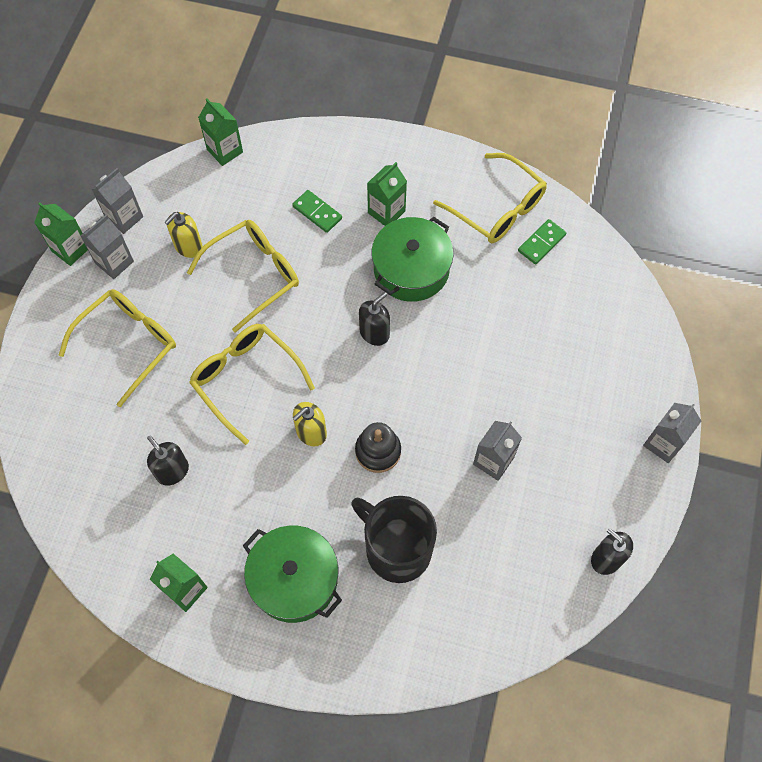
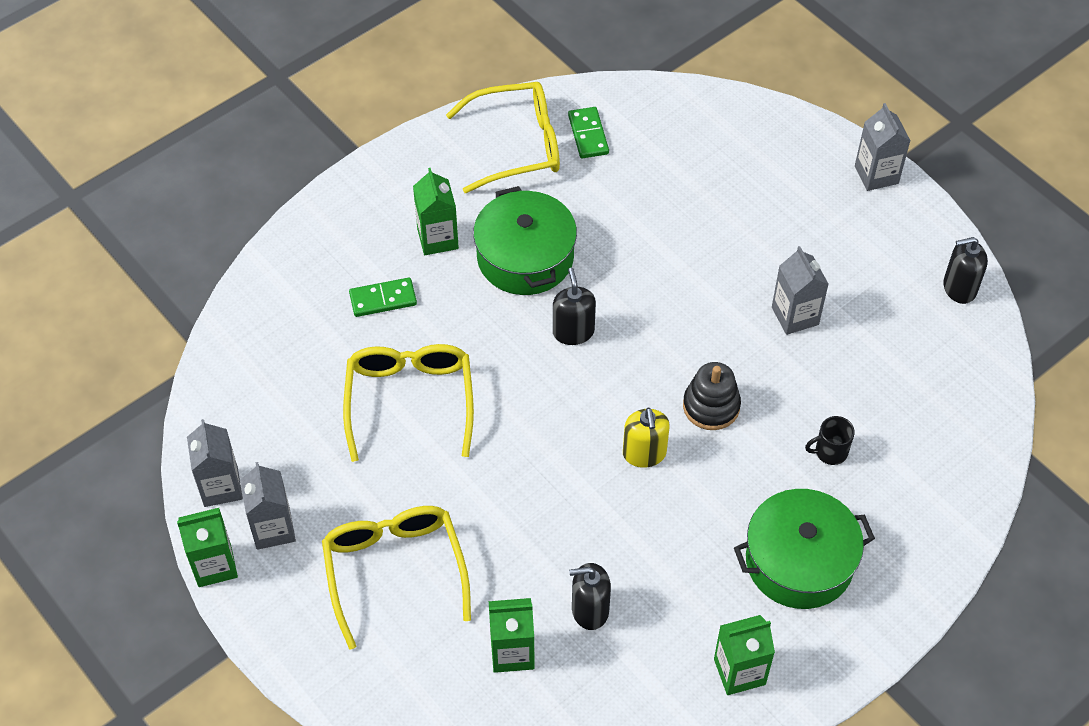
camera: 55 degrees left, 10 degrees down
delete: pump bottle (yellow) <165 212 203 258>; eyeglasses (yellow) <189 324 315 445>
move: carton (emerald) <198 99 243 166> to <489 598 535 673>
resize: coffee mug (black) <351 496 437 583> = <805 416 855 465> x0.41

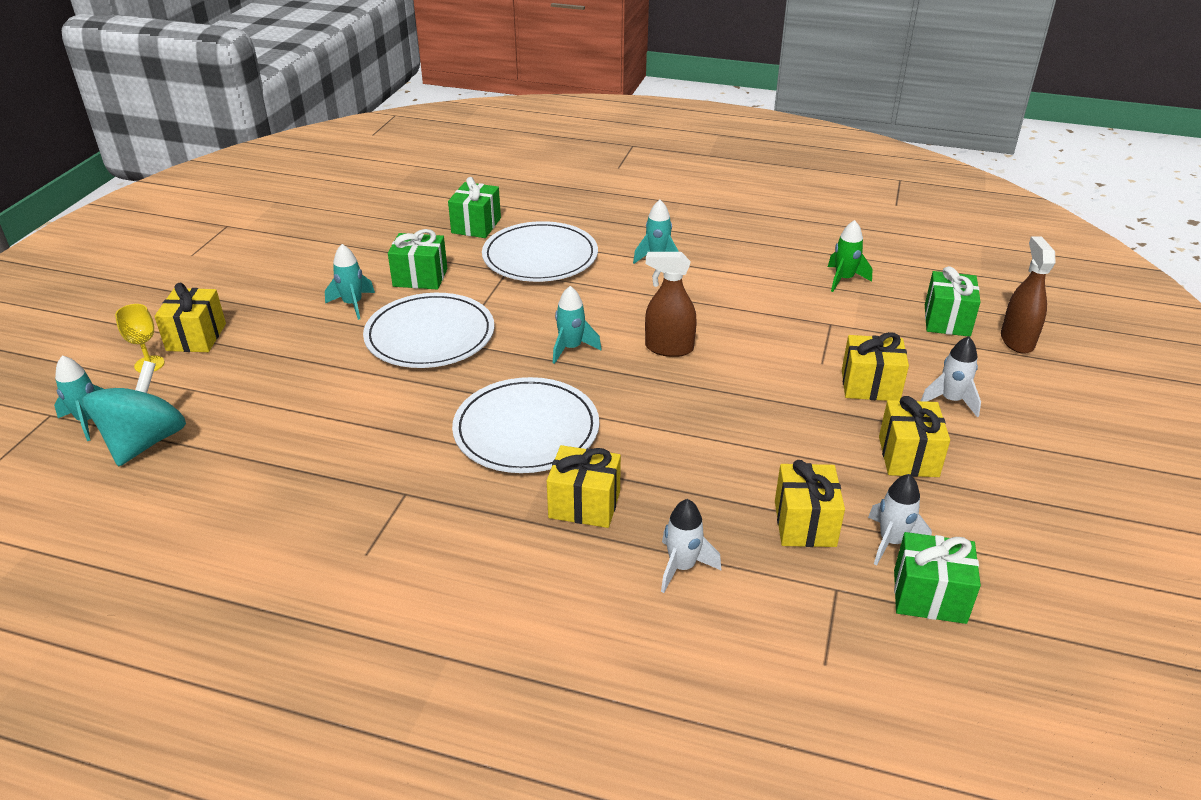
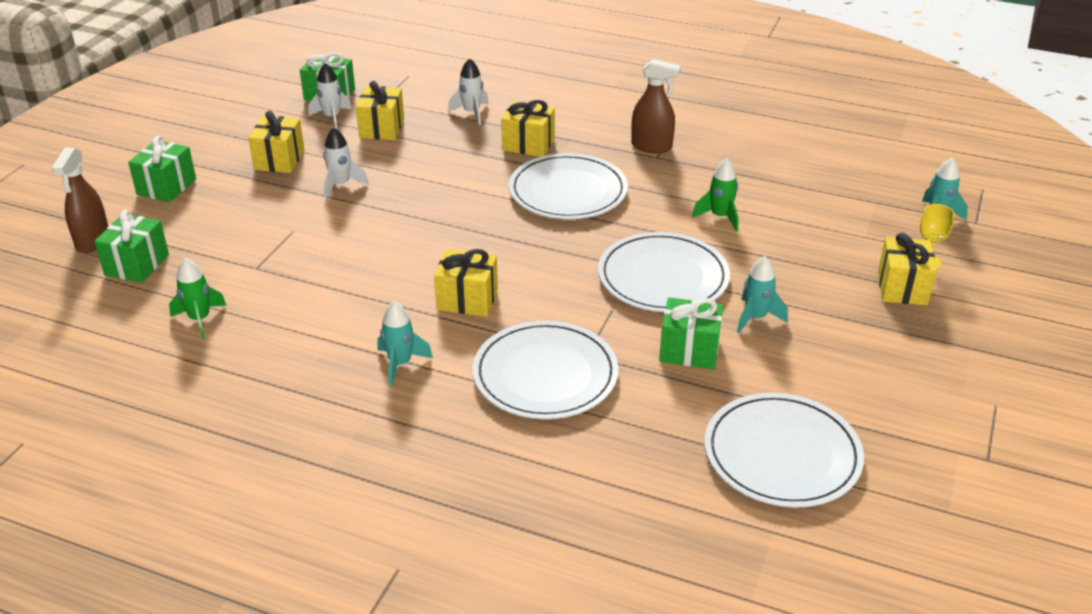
camera: 175 degrees left, 0 degrees up
delete: whirligig (aqua) <82 361 186 466>; spaceship (aqua) <553 286 602 364>
insert: spaceship (emerald) <692 158 739 231>; plate (snow-white) <705 393 864 507>
move: wrapped gift (emerald) <448 177 501 238> to <128 136 196 202>; sprayer (brown) <645 252 697 357> to <631 59 681 153>; wrapped gift (yellow) <842 332 909 401> to <434 249 498 317>; spaceship (snow-white) <921 336 981 418> to <323 127 368 198>

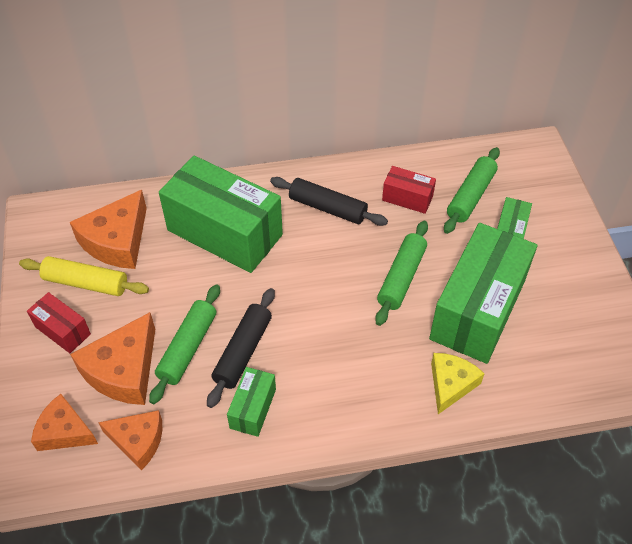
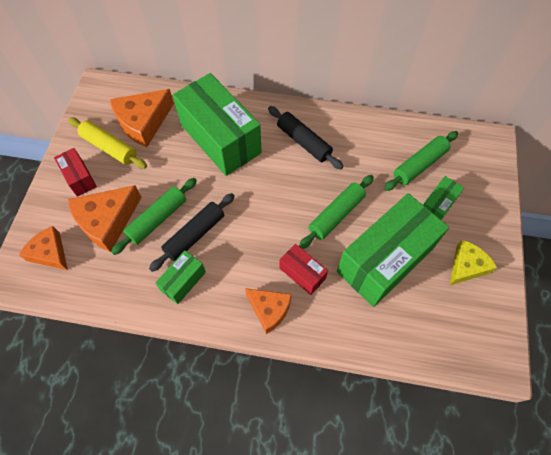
camera: 20 degrees right, 10 degrees up
move: cheese wedge (bright orange) <98 410 162 470> to <245 288 292 334>; box (red) <382 166 436 214> to <279 244 328 295>; cheese wedge (yellow) <431 353 485 414> to <450 239 498 285>

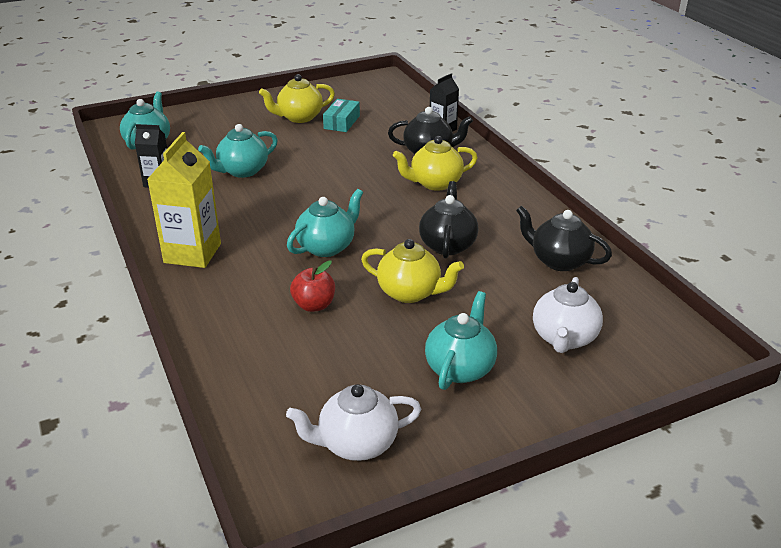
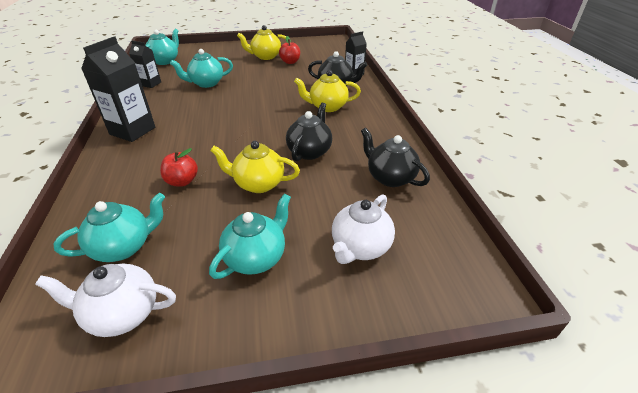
camera: 15 degrees right, 5 degrees up
move: china teapot (aqua) <287 189 363 257> to <53 193 165 262>
replace: box (aqua) <323 99 360 132> to apple (red) <279 36 300 64>
recolor: carton (yellow) <147 132 221 268> to carton (black) <81 36 155 142>
rotate: china teapot (yellow) <361 239 464 303> = <210 141 300 193> 150 degrees clockwise

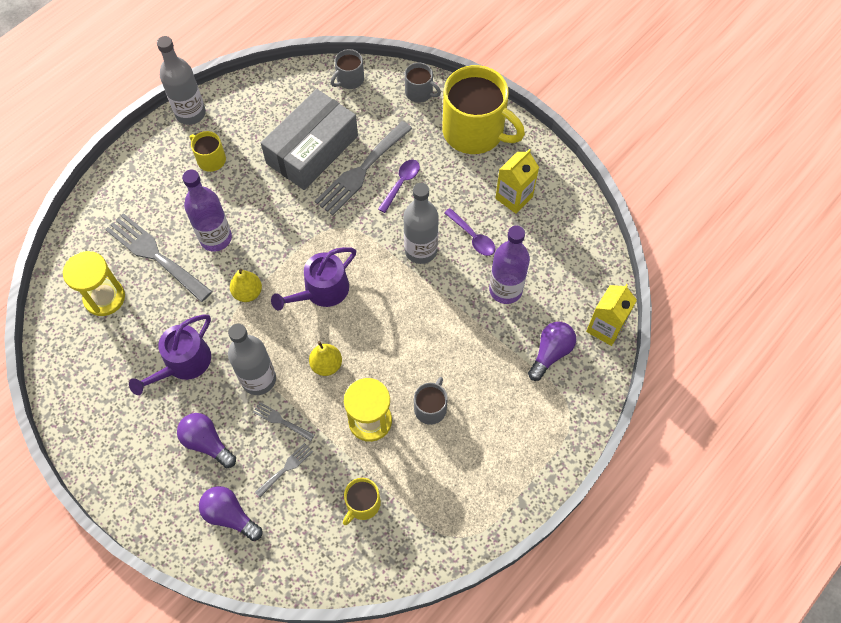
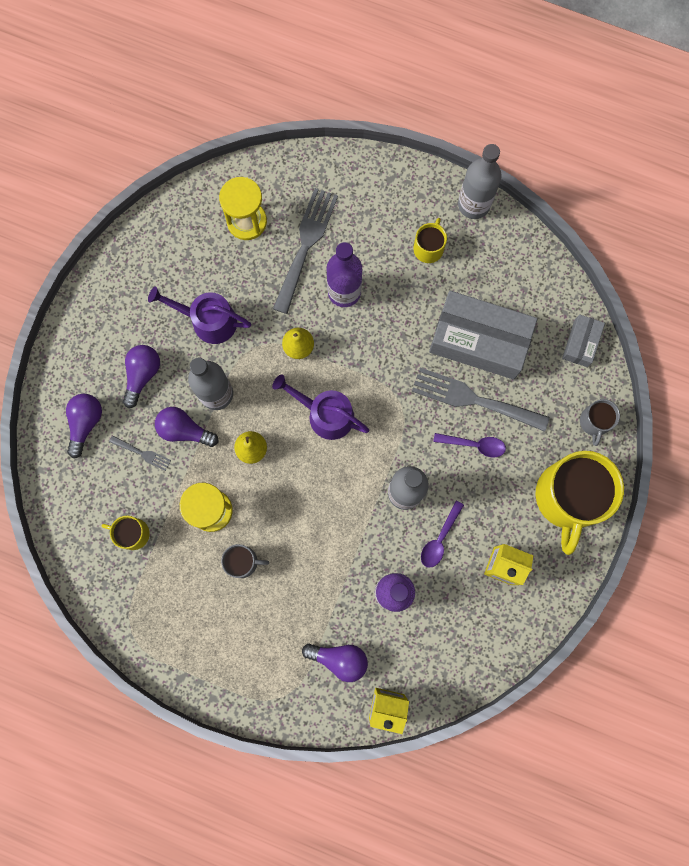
camera: 70 degrees right, 15 degrees up
replace: table fork (gray) <253 402 314 441> to bulb (royal purple) <155 407 218 447>; coffee mug (gray) <331 49 364 89> to box (gray) <562 314 605 367>

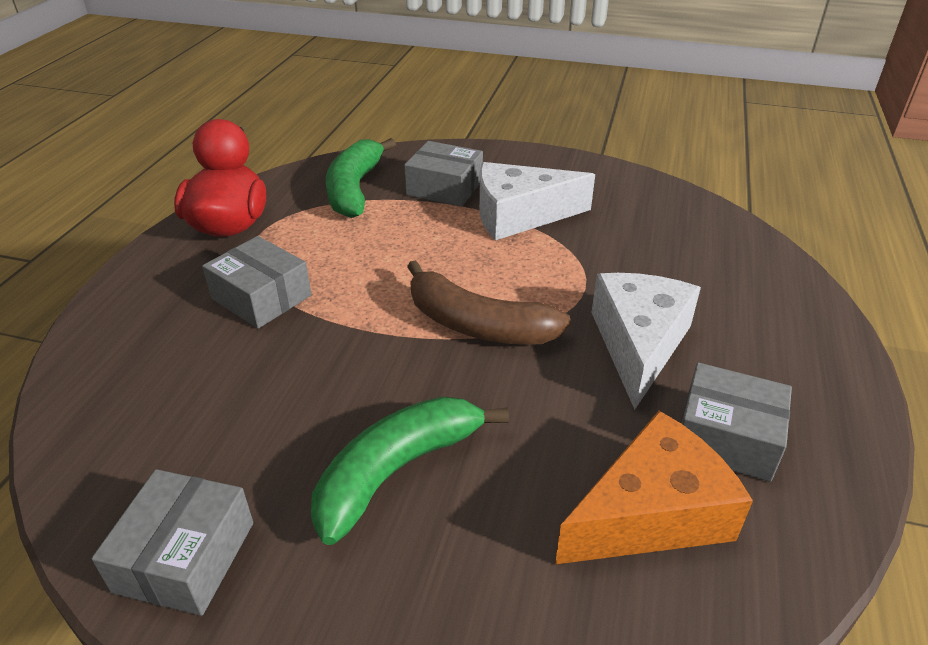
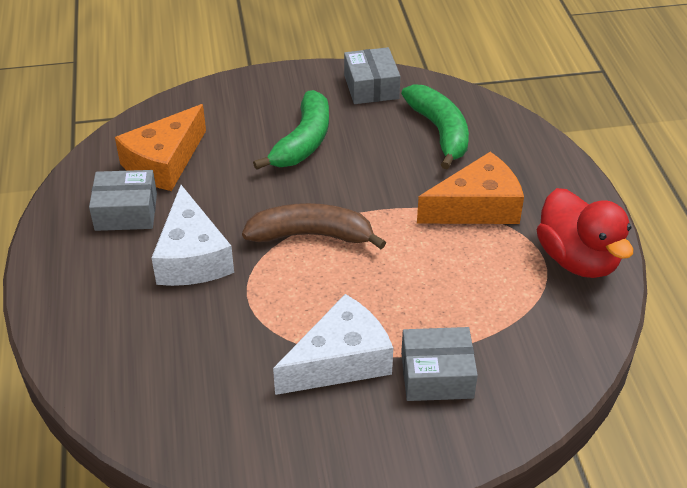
camera: 155 degrees right, 5 degrees up
move: toy banana (emerald) <326 138 396 218> to <401 84 469 169>
replace: box (gray) <202 236 311 329> to cheese wedge (bright orange) <417 152 524 224>

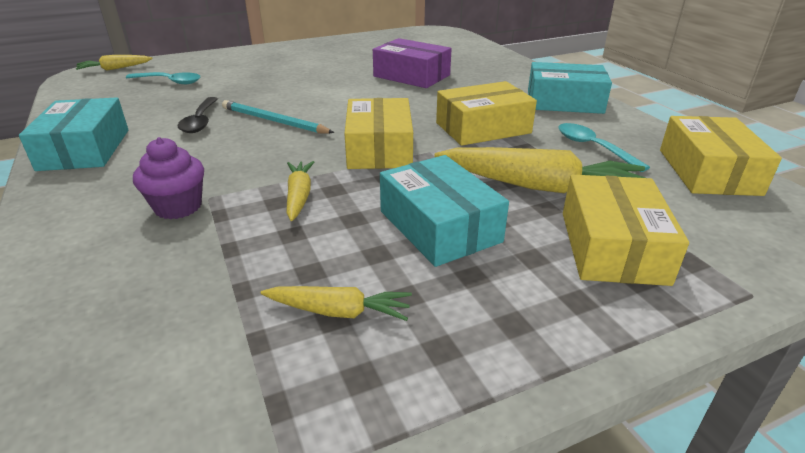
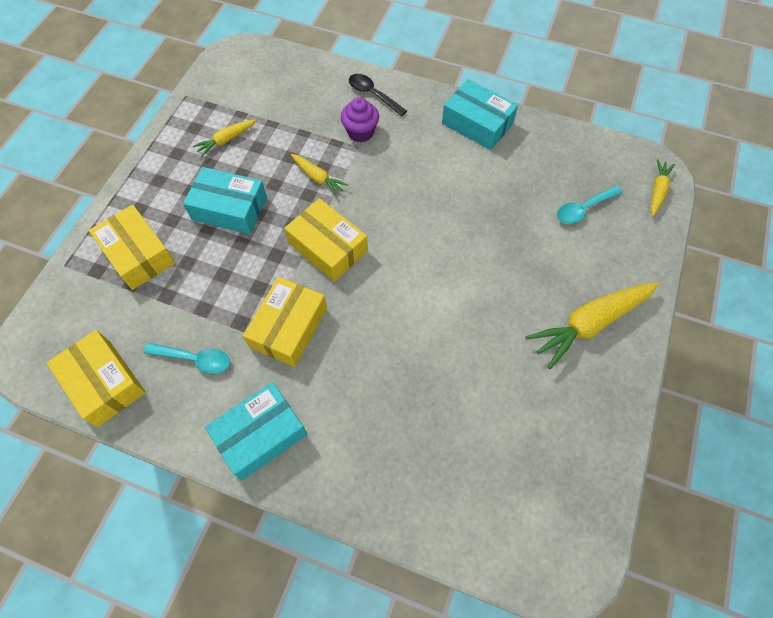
camera: 135 degrees right, 30 degrees up
delete: lead pencil (aqua) <222 100 334 133>; box (royal purple) <373 38 452 88>
move: spoon (black) <177 97 218 133> to <349 74 407 116>; root vegetable (yellow) <434 147 645 193> to <526 282 659 369>

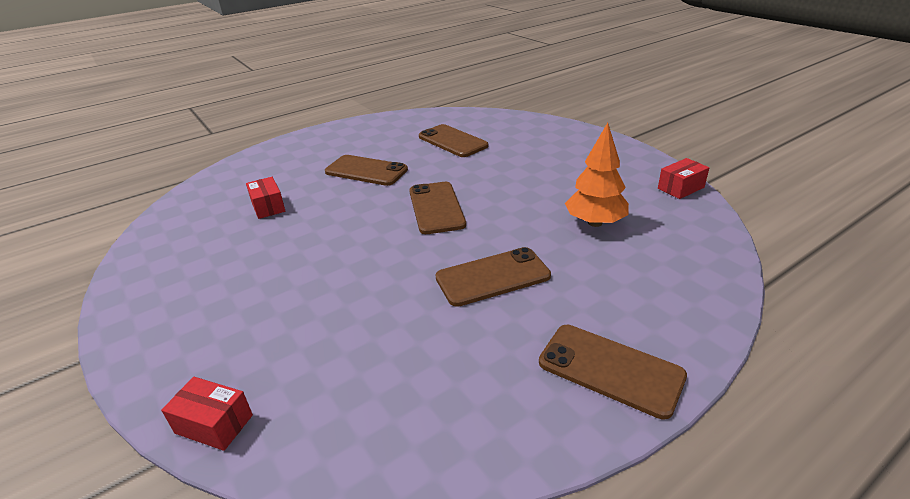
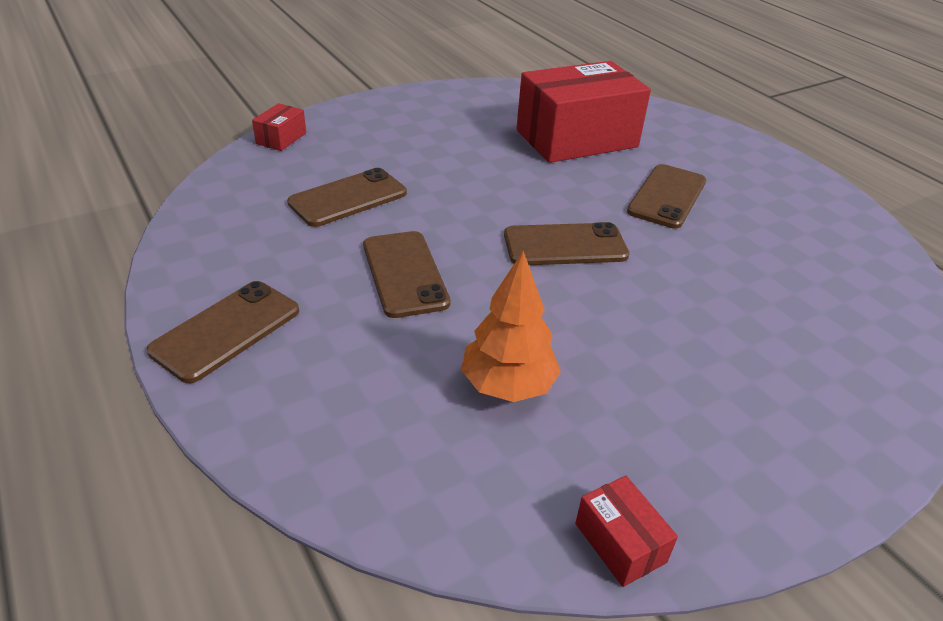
camera: 90 degrees right, 5 degrees up
move: smartphone (brown) <419 124 488 157> to <287 168 407 227>
resize: box (red) <246 177 285 219> = <516 61 651 163> x2.45

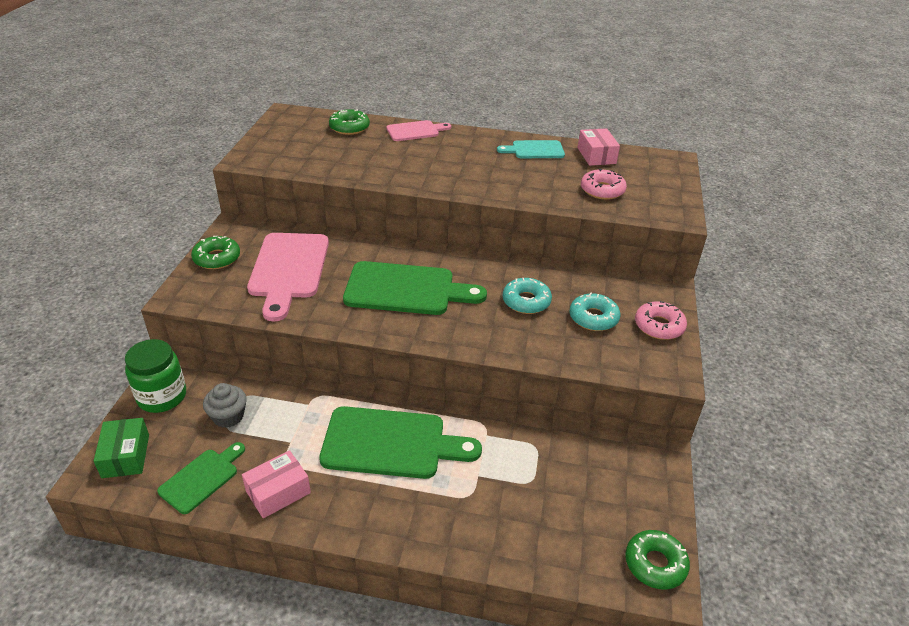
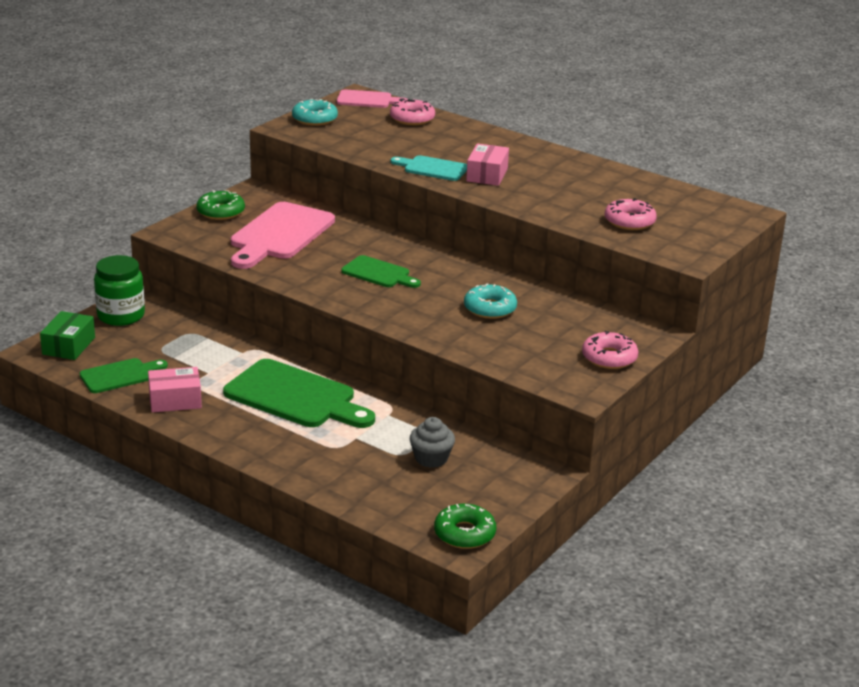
camera: 25 degrees right, 10 degrees down
move: fairy cake (gray) <203 383 246 428> to <410 417 455 468>; chopping board (pink) <387 120 451 141> to <337 89 408 108>; chopping board (aqua) <497 140 565 158> to <390 155 467 181>; doughnut (aqua) <570 293 620 331> to <292 99 338 126>; box (pink) <578 128 620 166> to <466 143 509 186>
recolor: doughnut (emerald) <329 109 370 135> to doughnut (pink) <390 99 435 126>
resize: chopping board (emerald) <343 261 487 315> = <341 255 421 288> x0.55

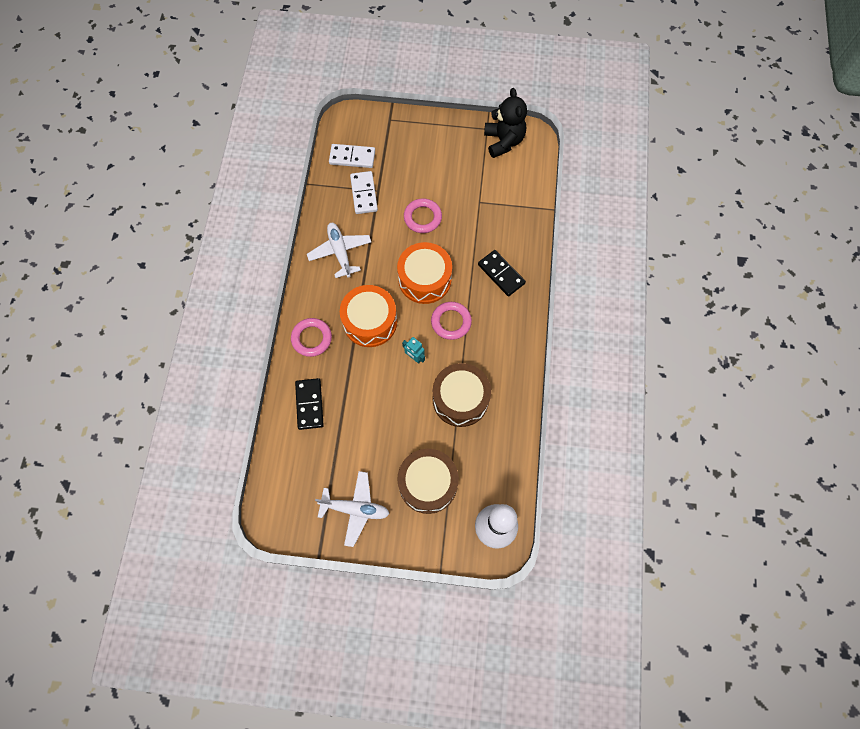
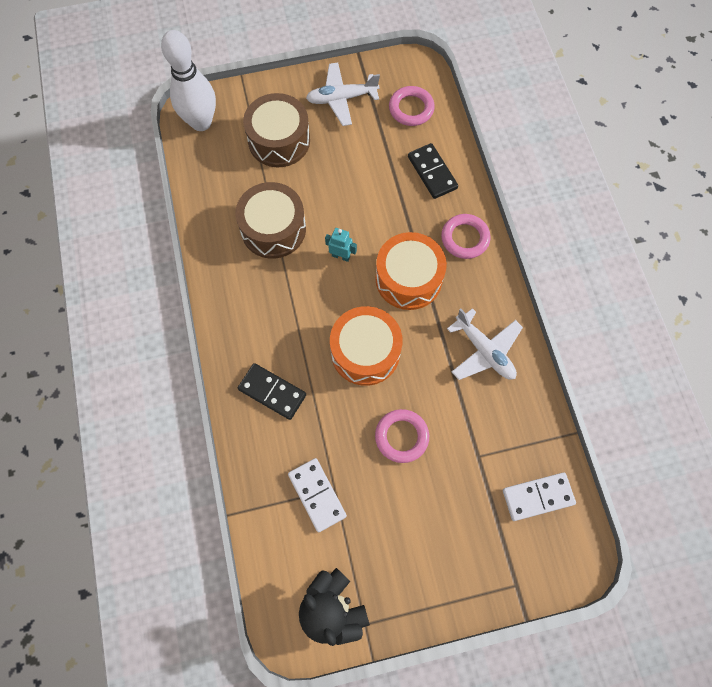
camera: 160 degrees right, 0 degrees up
move: domino tile (snow-white) <350 171 378 214> to <288 458 347 532>; ring (pink) <431 302 472 340> to <389 86 435 126>

